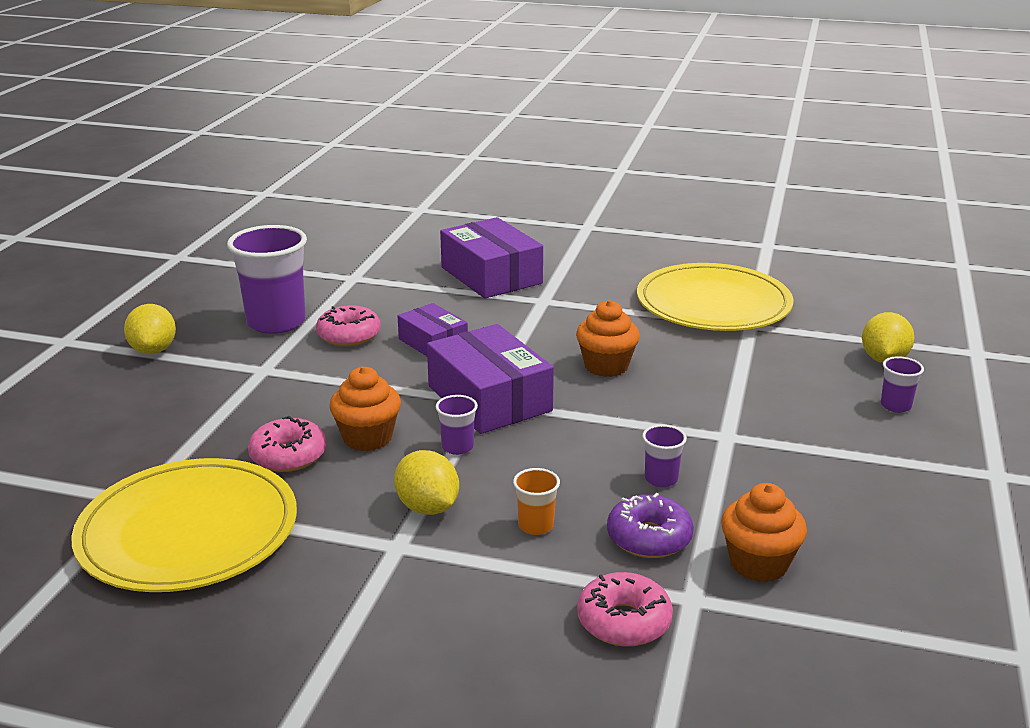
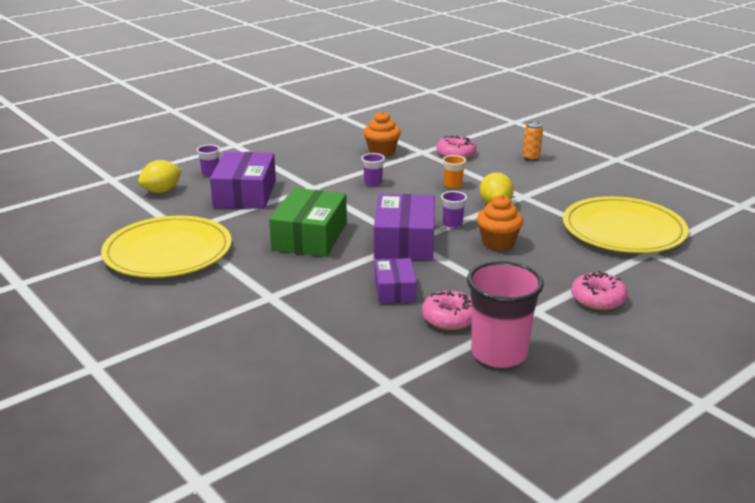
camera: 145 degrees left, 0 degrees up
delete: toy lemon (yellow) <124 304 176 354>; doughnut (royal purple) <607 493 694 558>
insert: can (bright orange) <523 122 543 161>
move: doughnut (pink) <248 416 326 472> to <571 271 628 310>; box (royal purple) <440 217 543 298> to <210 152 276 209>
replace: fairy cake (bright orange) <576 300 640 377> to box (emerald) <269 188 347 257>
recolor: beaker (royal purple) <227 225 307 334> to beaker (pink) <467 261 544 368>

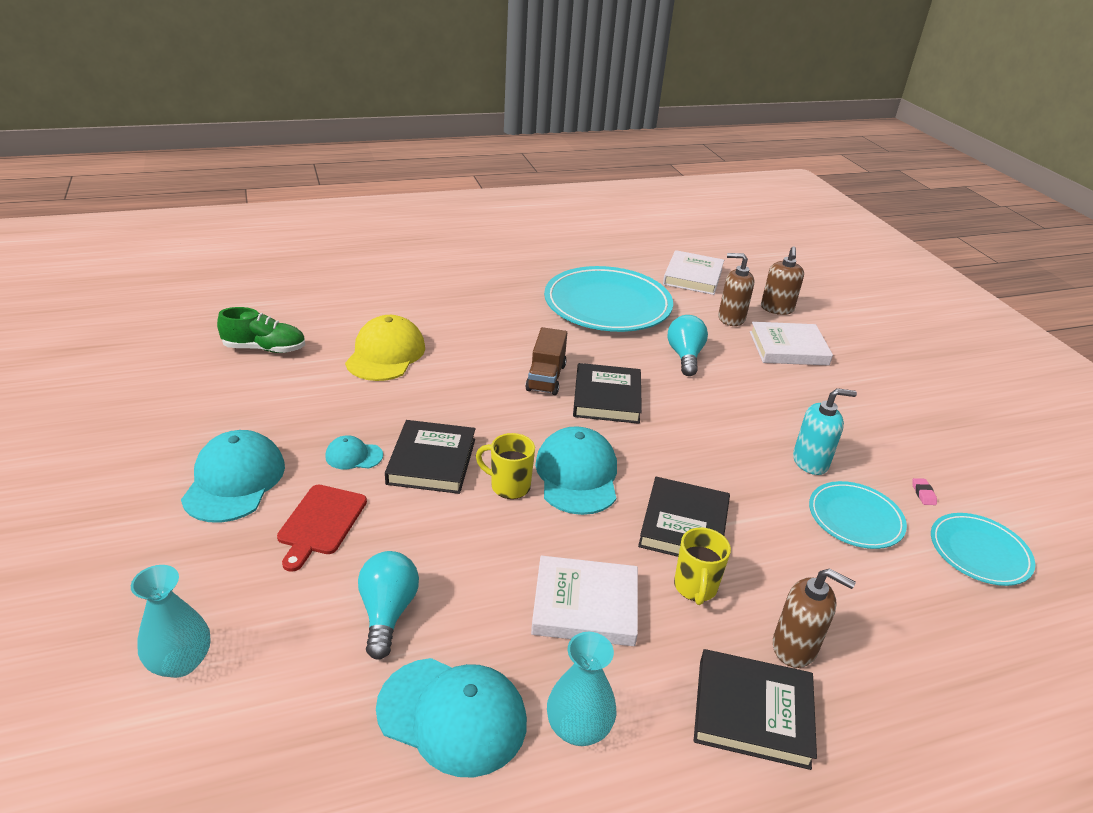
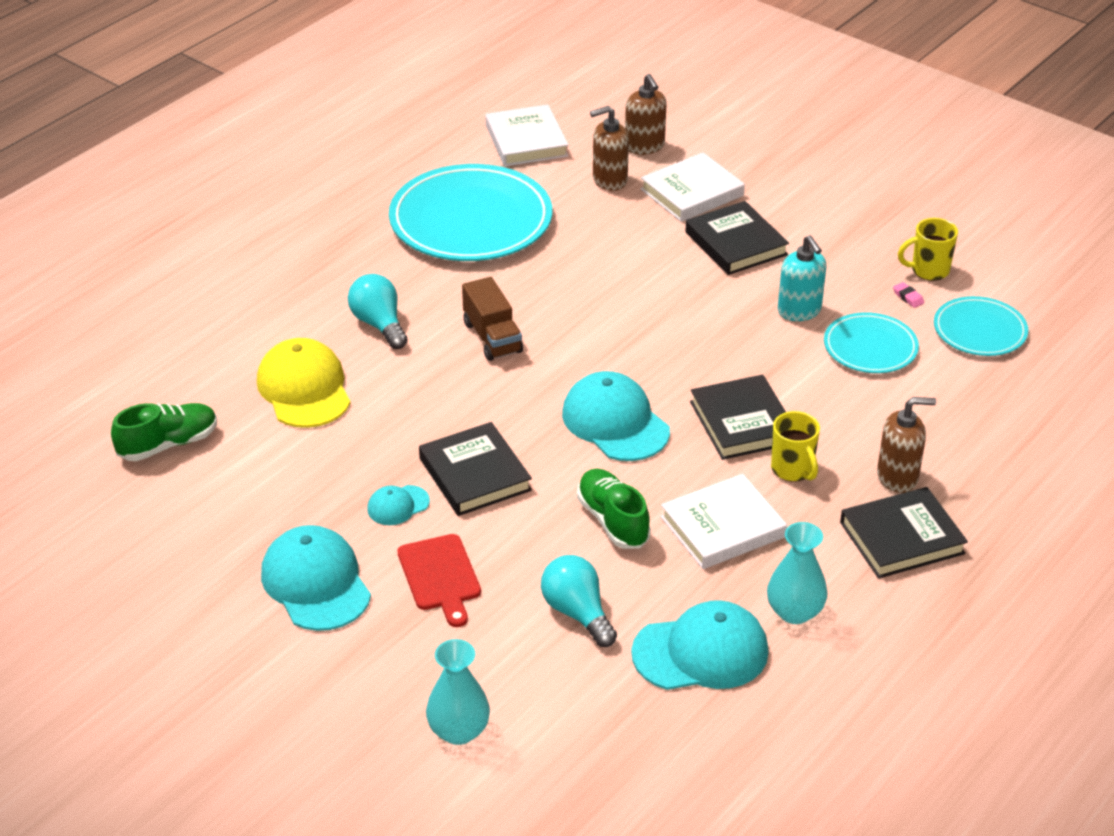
camera: 30 degrees left, 5 degrees up
insert: lace-up shoe (emerald) <577 469 651 549>
move: coffee mug (yellow) <476 433 535 499> to <898 218 958 281>; hardcover (black) <573 363 642 424> to <685 201 789 275>; bulb (aqua) <668 315 708 376> to <348 274 408 349>
rotate: pump bottle (aqua) <793 388 857 475> = <778 235 827 321> 105 degrees clockwise

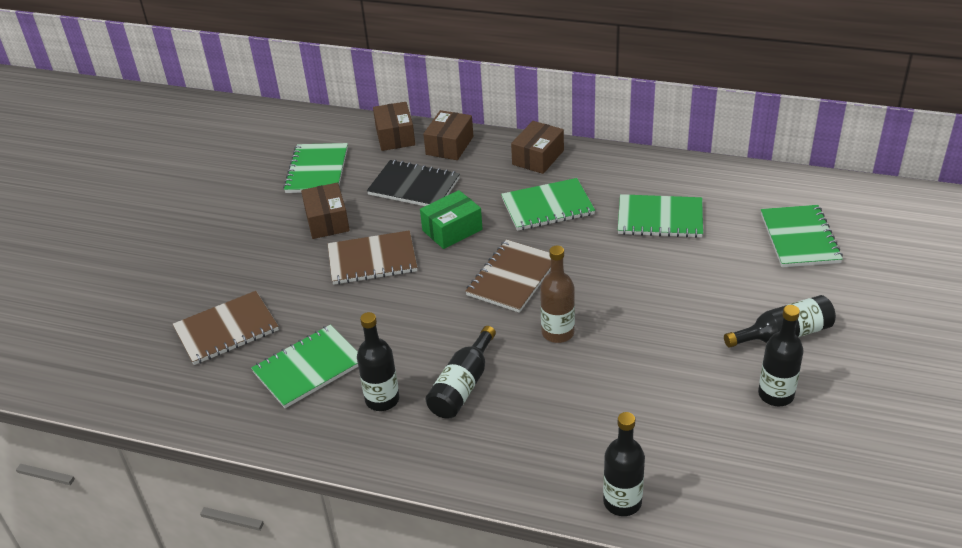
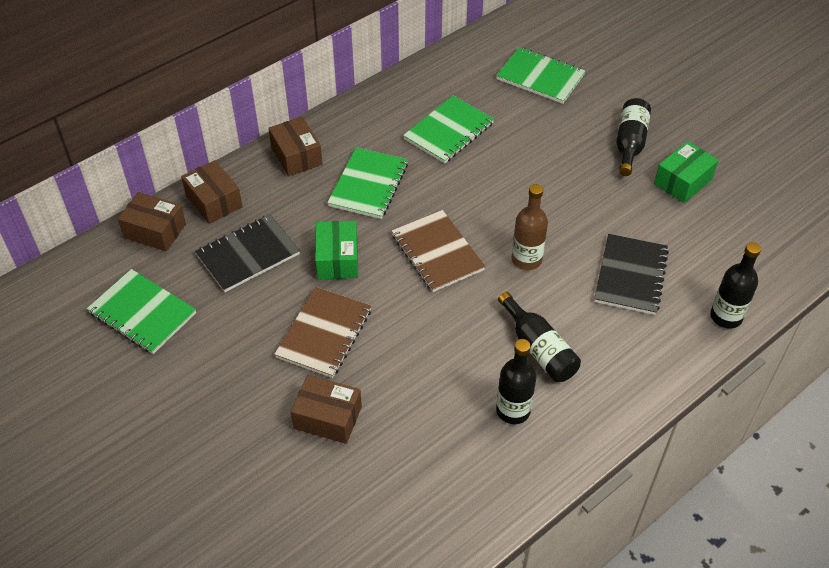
camera: 60 degrees left, 10 degrees up
delete: notepad (brown) <172 291 279 365>; notepad (emerald) <251 325 358 408>
insert: notepad (black) <594 234 669 315>
move: box (brown) <301 183 350 239> to <291 375 362 444>
replace: bottle (black) <758 305 804 406> to box (emerald) <654 141 718 203>

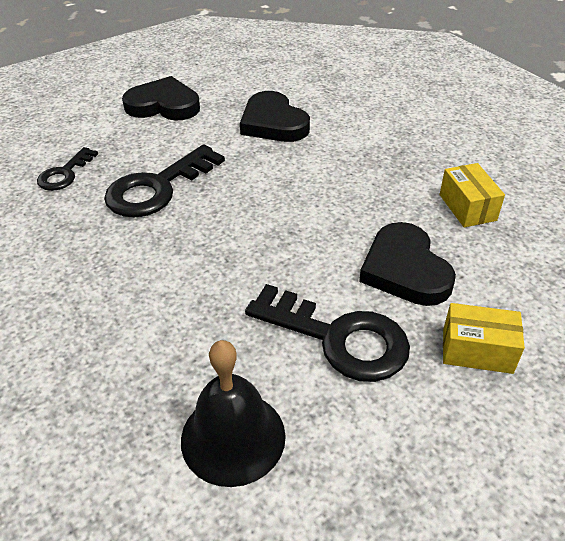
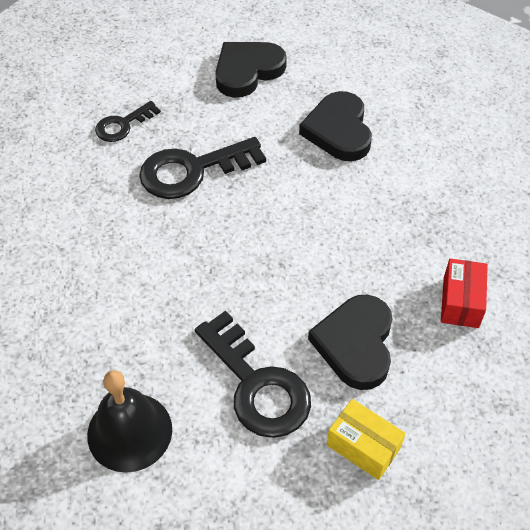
camera: 25 degrees right, 10 degrees up
recolor: box (yellow) <440 163 505 228> to box (red) <441 258 488 328>
rotate: heart shape (black) <122 76 200 121> = <215 42 287 98> 75 degrees counterclockwise

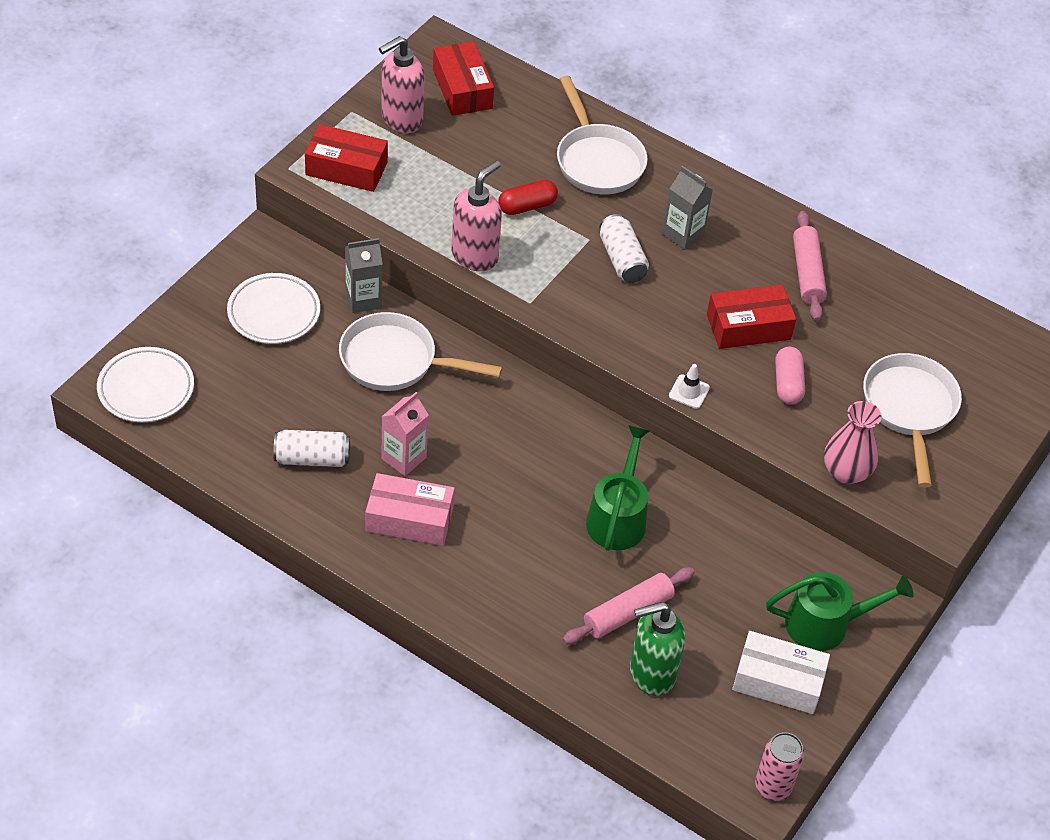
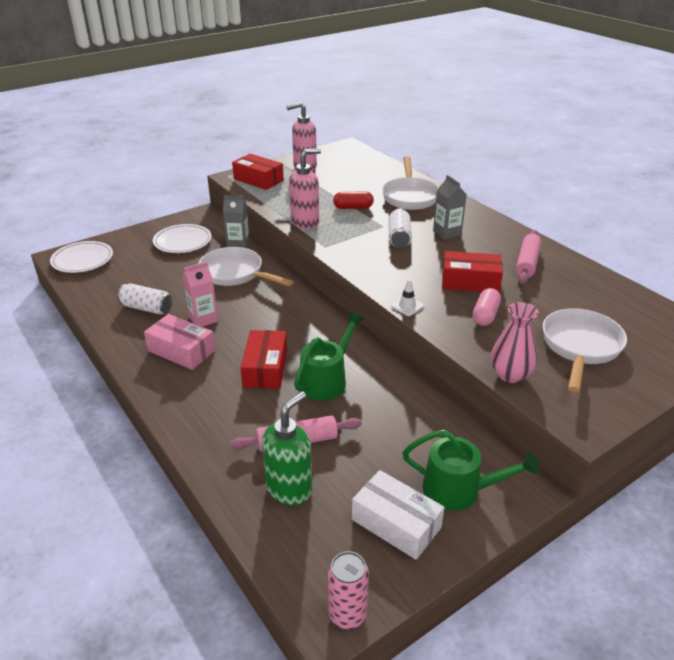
camera: 25 degrees right, 15 degrees down
move: box (red) <433 41 494 116> to <240 330 287 389>
rotate: pump bottle (emerald) <630 602 685 696> = <262 391 313 505> 120 degrees clockwise

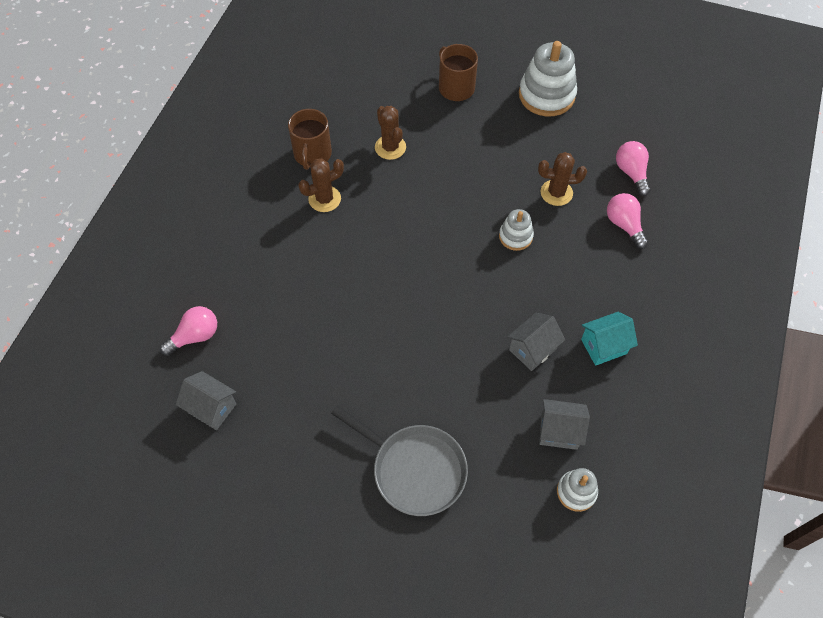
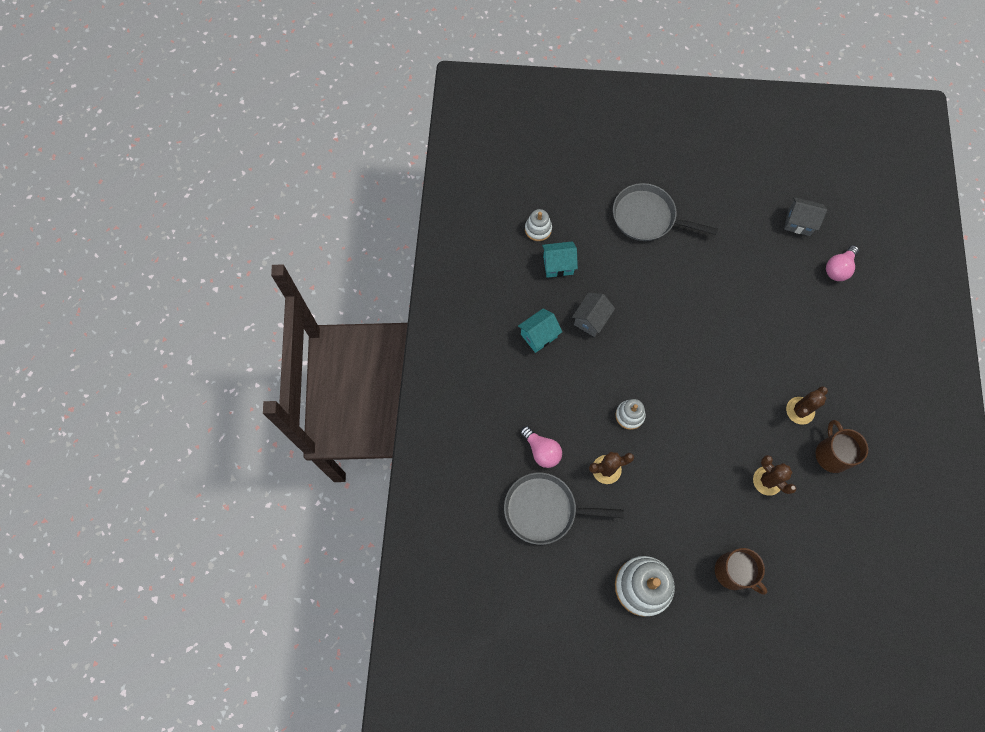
camera: 165 degrees right, 10 degrees up
replace: bulb (pink) <616 141 651 196> to skillet (gray) <504 472 624 545>
recolor: house (gray) <539 399 590 450> to house (aqua) <542 241 578 278>

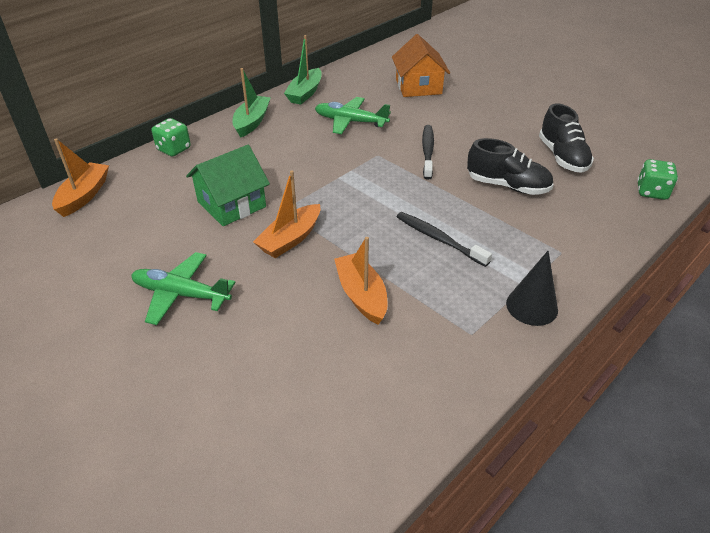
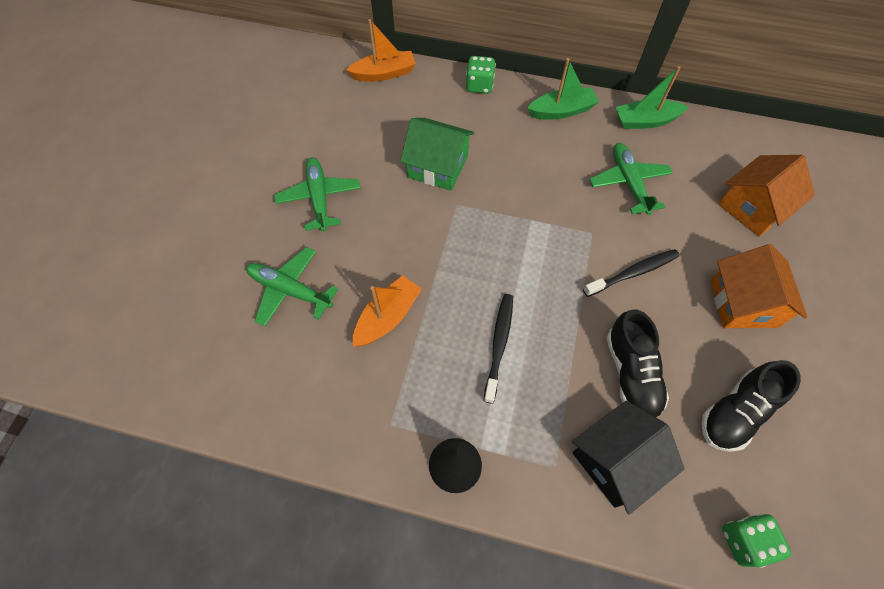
camera: 60 degrees right, 20 degrees up
delete: boat (bright orange) <253 170 320 258>
insert: toy plane (emerald) <246 247 338 327>; house (black) <572 401 685 515>; house (bright orange) <711 244 807 328>

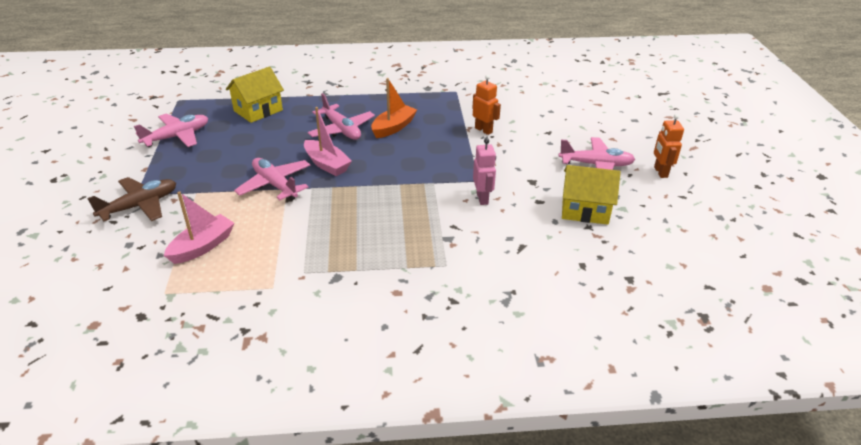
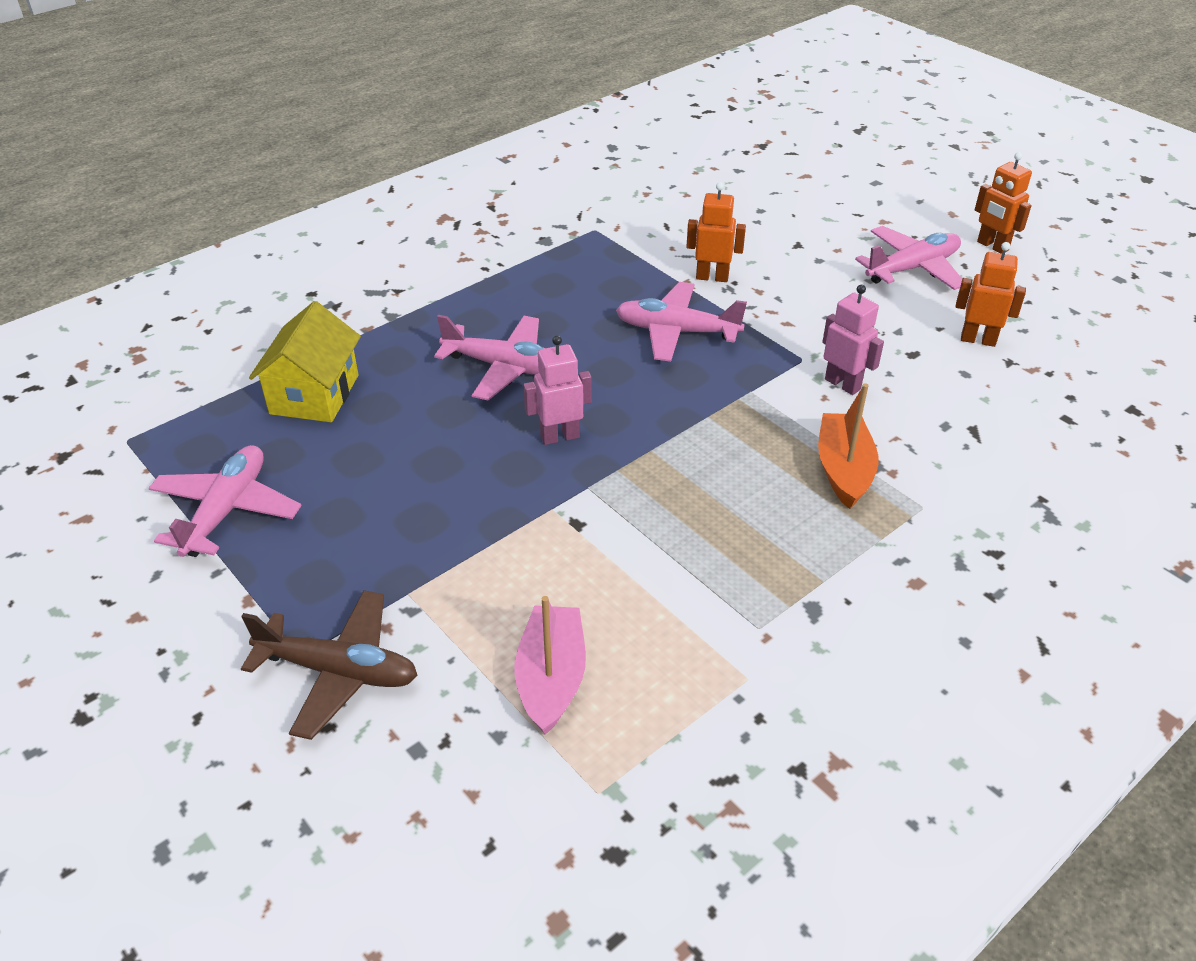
camera: 35 degrees left, 5 degrees up
move: toy plane (pink) <234 158 311 200> to <616 282 747 362>; boat (bright orange) <371 78 417 138> to <818 383 878 509>
replace: boat (pink) <304 107 352 176> to toy robot (pink) <523 336 592 445>; house (yellow) <562 165 621 225> to toy robot (bright orange) <955 242 1026 347>
rotate: toy plane (brown) <87 177 176 221> = <241 590 417 740> 90 degrees clockwise

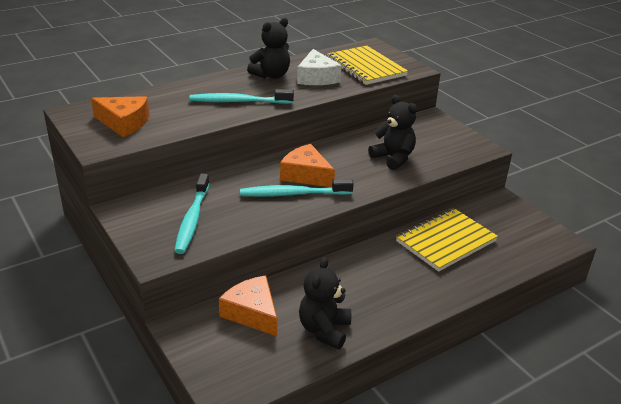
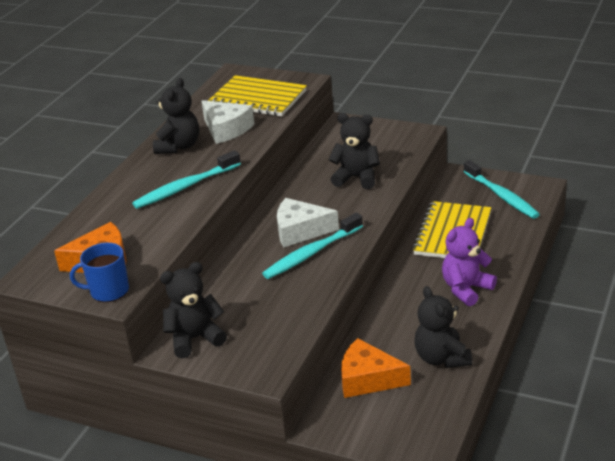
camera: 30 degrees left, 0 degrees up
insert: coffee mug (blue) <70 243 129 302>; stuffed bear (black) <160 262 227 358>; stuffed bear (royal purple) <442 218 497 306>
move: dental brush (aqua) <174 174 209 254> to <463 160 540 219>
recolor: cheese wedge (bright orange) <280 144 335 187> to cheese wedge (snow-white) <277 198 339 247>

